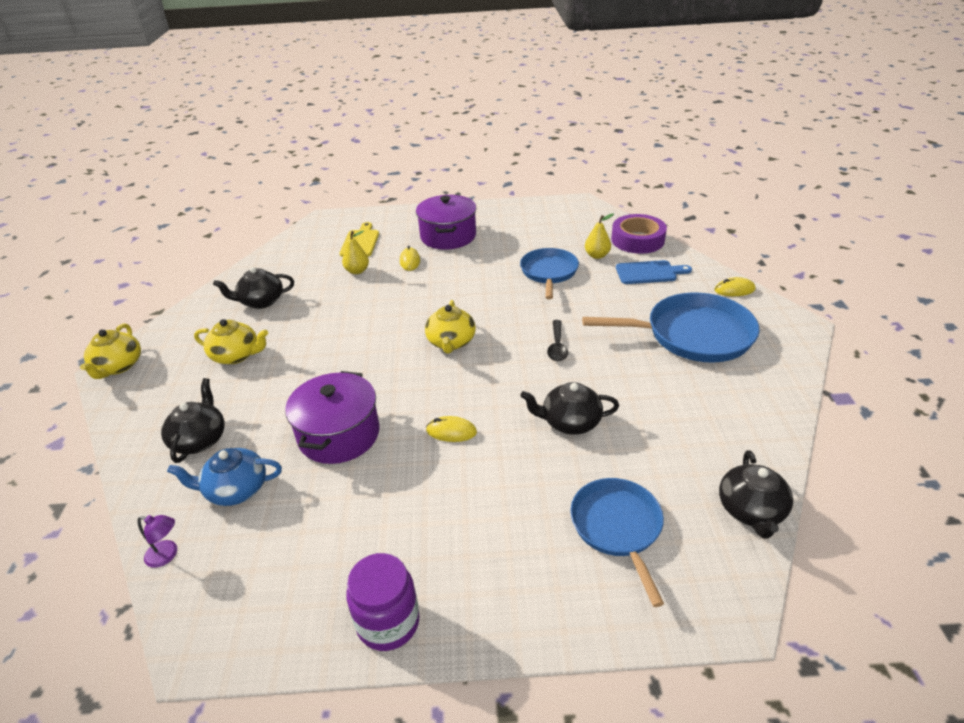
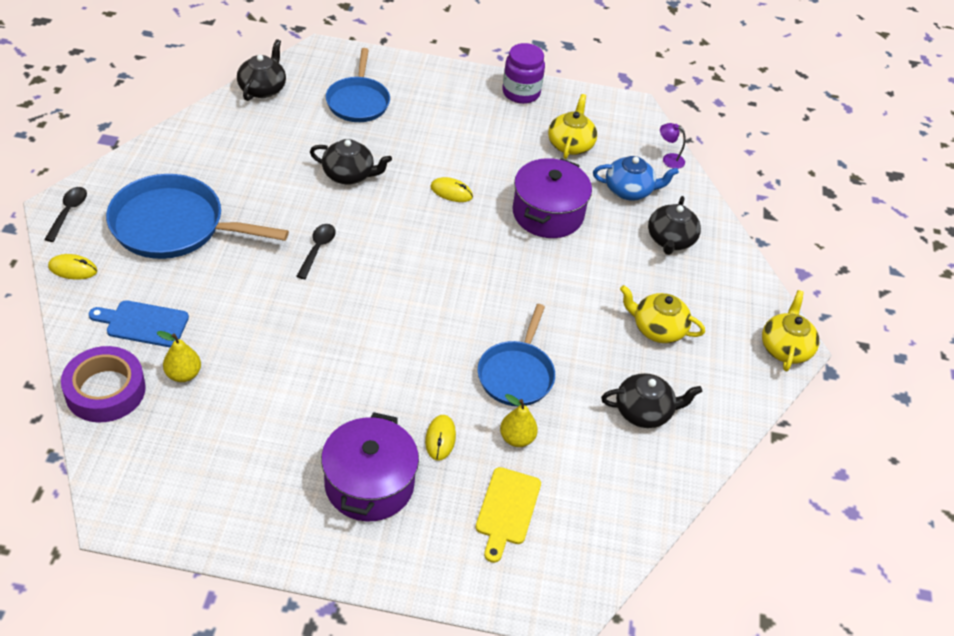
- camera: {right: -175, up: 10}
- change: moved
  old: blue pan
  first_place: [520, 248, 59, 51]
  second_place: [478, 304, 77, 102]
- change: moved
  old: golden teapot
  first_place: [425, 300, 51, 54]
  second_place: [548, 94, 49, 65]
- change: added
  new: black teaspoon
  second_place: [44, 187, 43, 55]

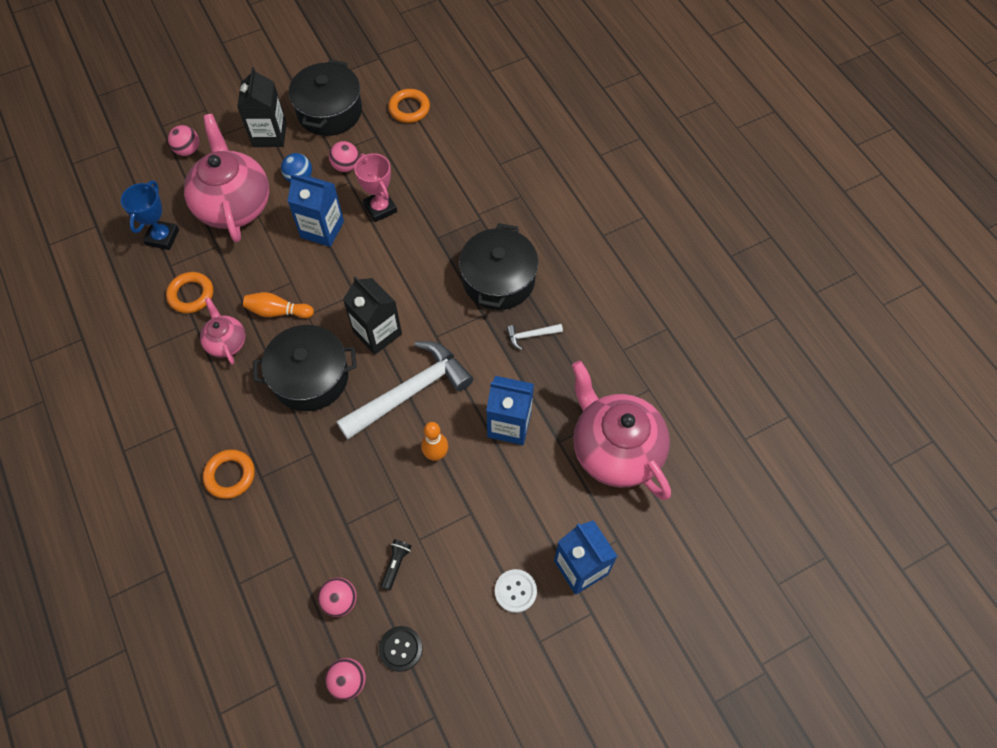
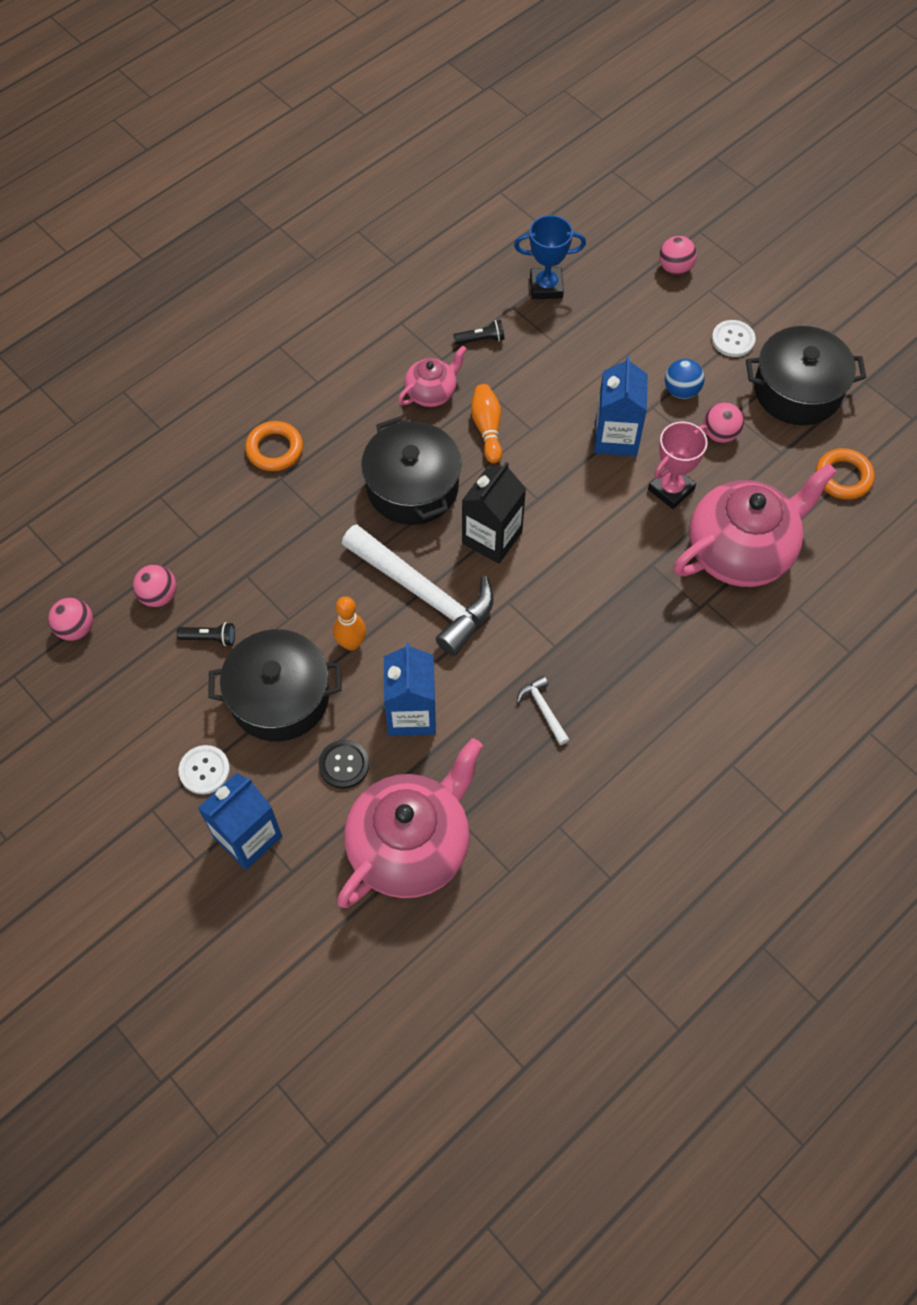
- camera: {right: 75, up: 0}
- change: replaced
  old: black milk carton
  new: pure white sewing button
  first_place: [237, 67, 50, 80]
  second_place: [712, 320, 44, 37]
- change: moved
  old: rose-pink teapot
  first_place: [184, 114, 85, 128]
  second_place: [673, 463, 164, 124]
- change: moved
  old: black stockpot
  first_place: [459, 223, 79, 87]
  second_place: [208, 629, 134, 113]
- change: replaced
  old: orange-coloured hoop
  new: black pocket torch
  first_place: [166, 272, 47, 41]
  second_place: [453, 320, 52, 25]
- change: moved
  old: black sewing button
  first_place: [379, 626, 43, 46]
  second_place: [319, 740, 50, 49]

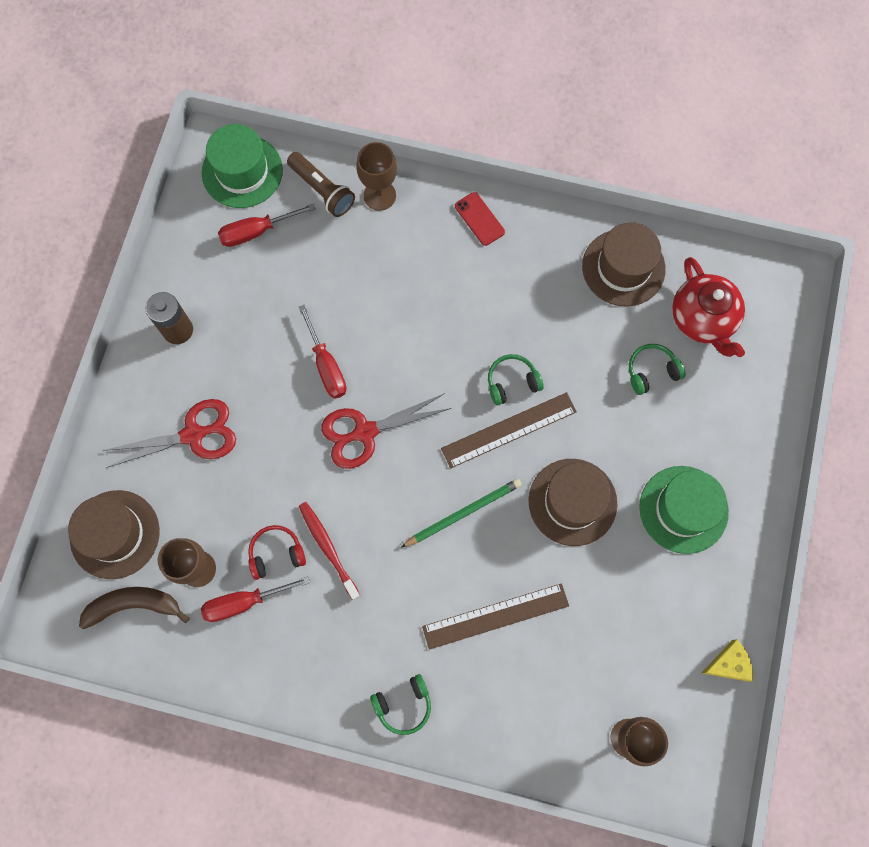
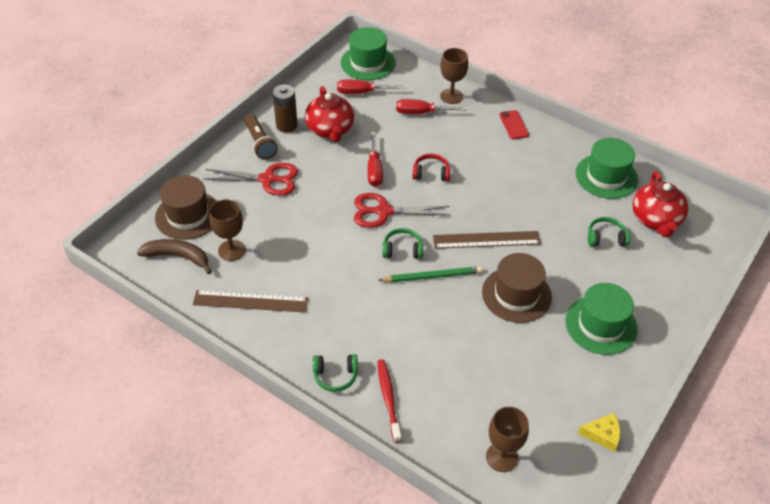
- camera: {right: 20, up: -25}
- change: moved
  old: russet pocket torch
  first_place: [287, 152, 68, 65]
  second_place: [244, 114, 34, 45]
- change: recoloured
  old: russet tall hat
  new: emerald tall hat
  first_place: [582, 222, 84, 85]
  second_place: [576, 138, 62, 61]
- change: moved
  old: emerald headphones
  first_place: [488, 354, 56, 52]
  second_place: [383, 228, 40, 31]
- change: moved
  old: crimson toothbrush
  first_place: [299, 502, 61, 98]
  second_place: [377, 359, 25, 84]
- change: moved
  old: crimson headphones
  first_place: [248, 525, 58, 55]
  second_place: [412, 154, 38, 28]
- change: moved
  old: crimson hand screwdriver
  first_place: [201, 576, 109, 46]
  second_place: [396, 99, 71, 15]
- change: moved
  old: russet straightedge
  first_place: [422, 583, 147, 67]
  second_place: [193, 290, 115, 22]
- change: added
  new: crimson teapot
  second_place: [305, 86, 49, 56]

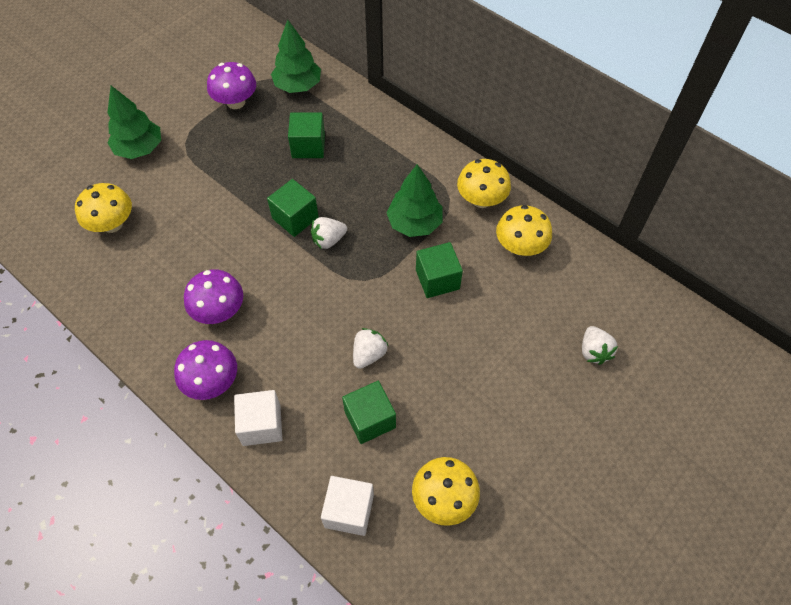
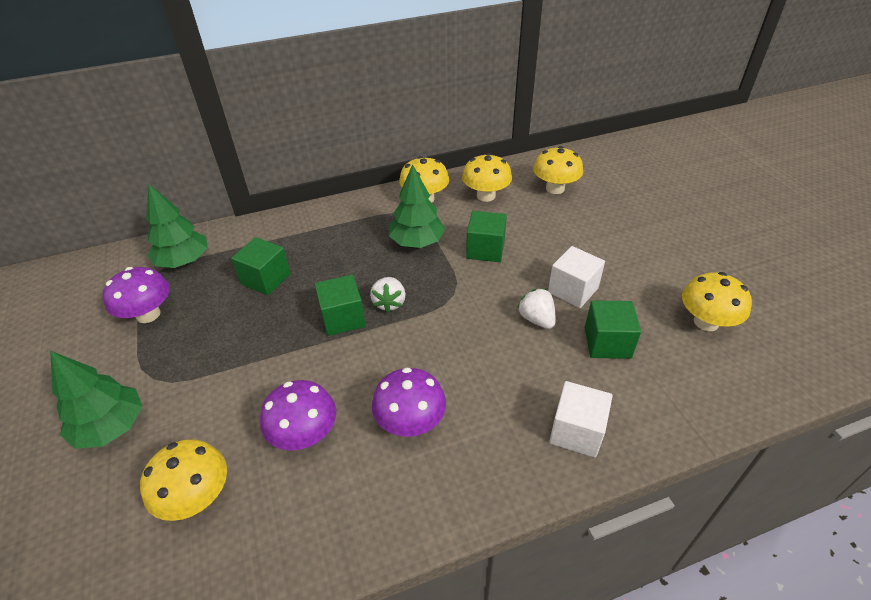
- camera: {right: -60, up: -15}
- change: removed
  old: pure white strawberry
  first_place: [582, 326, 36, 39]
- change: moved
  old: violet toadstool
  first_place: [174, 340, 63, 60]
  second_place: [260, 380, 76, 71]
- change: moved
  old: pure white cube
  first_place: [321, 476, 53, 60]
  second_place: [548, 246, 57, 62]
- change: added
  new: golden toadstool
  second_place: [533, 146, 50, 48]

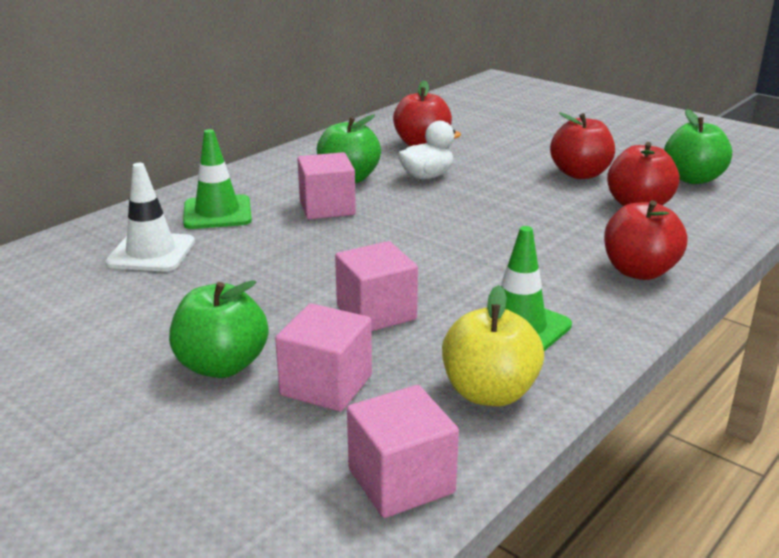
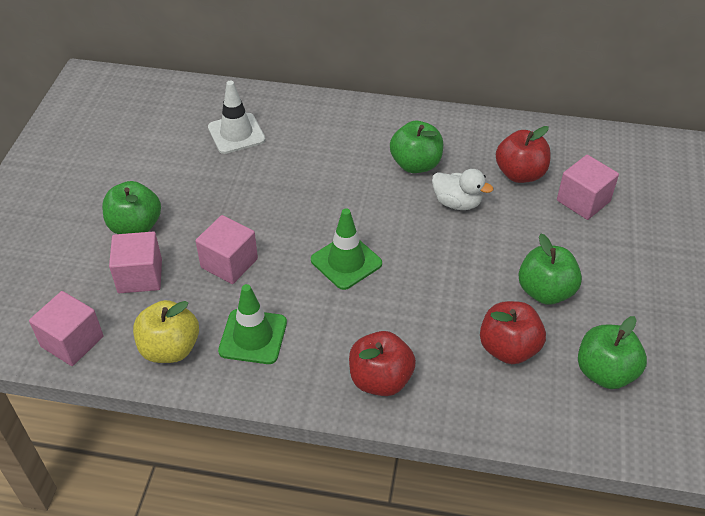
- camera: {right: 60, up: 20}
- change: recoloured
  old: crimson apple
  new: emerald apple
  first_place: [550, 112, 65, 67]
  second_place: [519, 234, 63, 71]
- change: moved
  old: emerald safety cone
  first_place: [183, 129, 69, 100]
  second_place: [311, 209, 71, 81]
- change: moved
  old: rose-pink cube
  first_place: [298, 152, 58, 67]
  second_place: [557, 155, 62, 65]

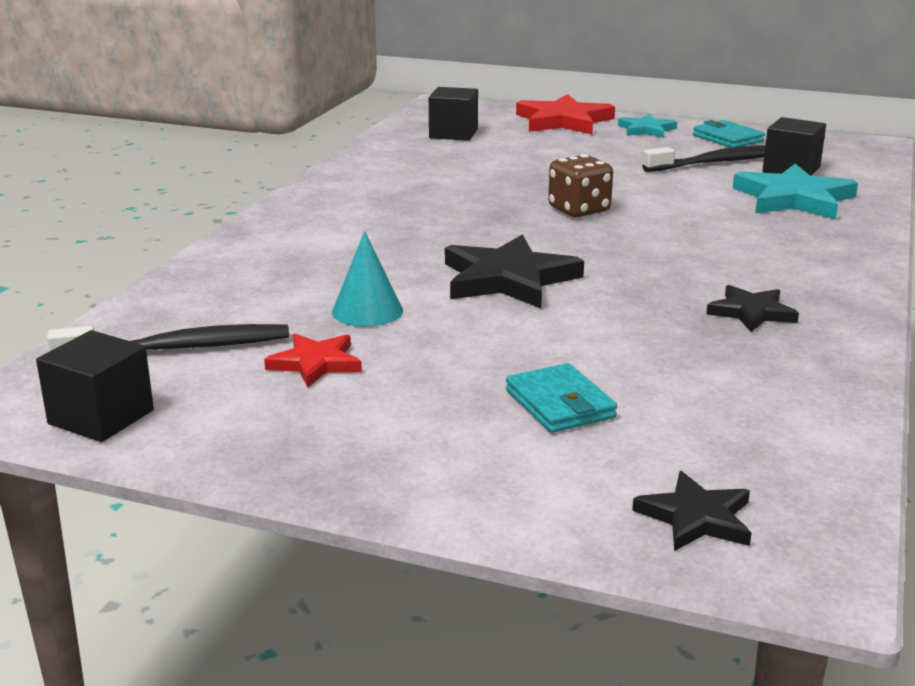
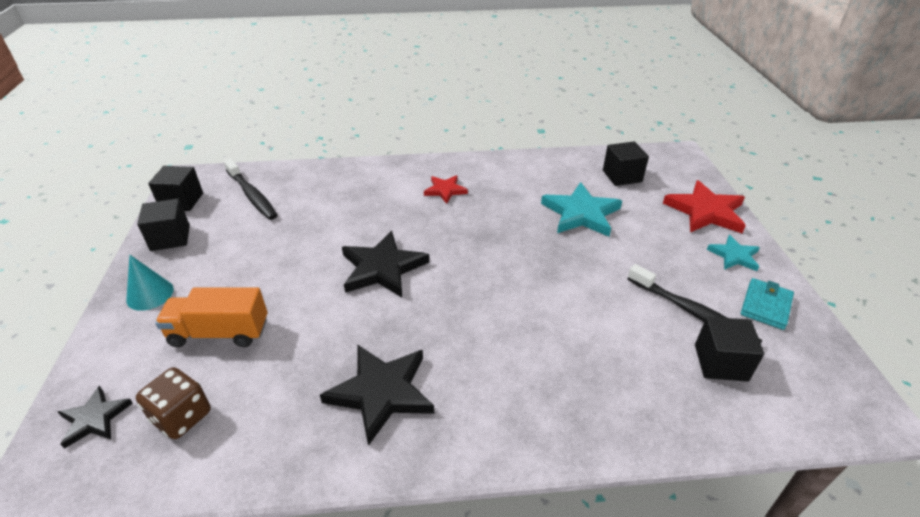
- camera: {right: 65, up: 15}
- change: moved
  old: russet dice
  first_place: [548, 154, 65, 63]
  second_place: [136, 367, 75, 72]
- change: moved
  old: teal star
  first_place: [733, 164, 125, 56]
  second_place: [541, 182, 81, 55]
- change: moved
  old: teal solid cone
  first_place: [332, 231, 71, 96]
  second_place: [126, 255, 48, 56]
- change: resized
  old: black star
  first_place: [706, 285, 93, 47]
  second_place: [320, 345, 114, 101]
  factor: 1.74
- change: moved
  old: crimson star
  first_place: [264, 333, 98, 54]
  second_place: [424, 175, 44, 29]
- change: replaced
  old: teal billfold
  new: orange-coloured lorry
  first_place: [506, 363, 111, 70]
  second_place: [155, 288, 113, 59]
- change: added
  new: black cube
  second_place: [137, 199, 53, 52]

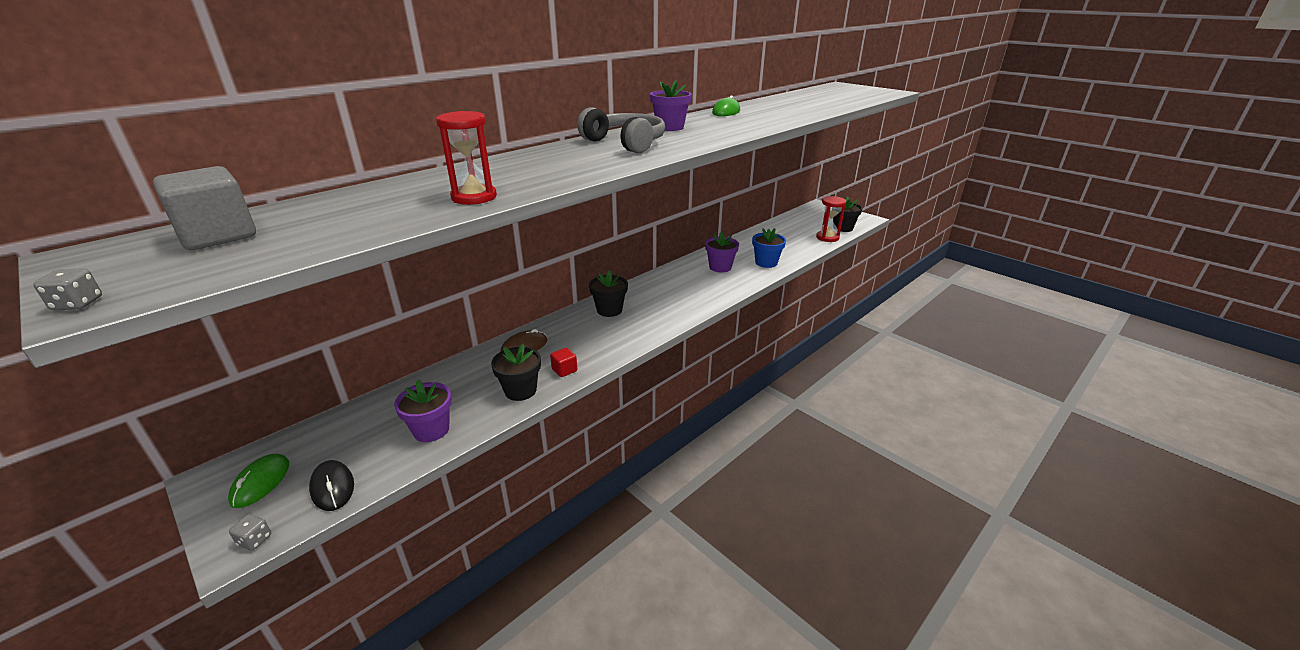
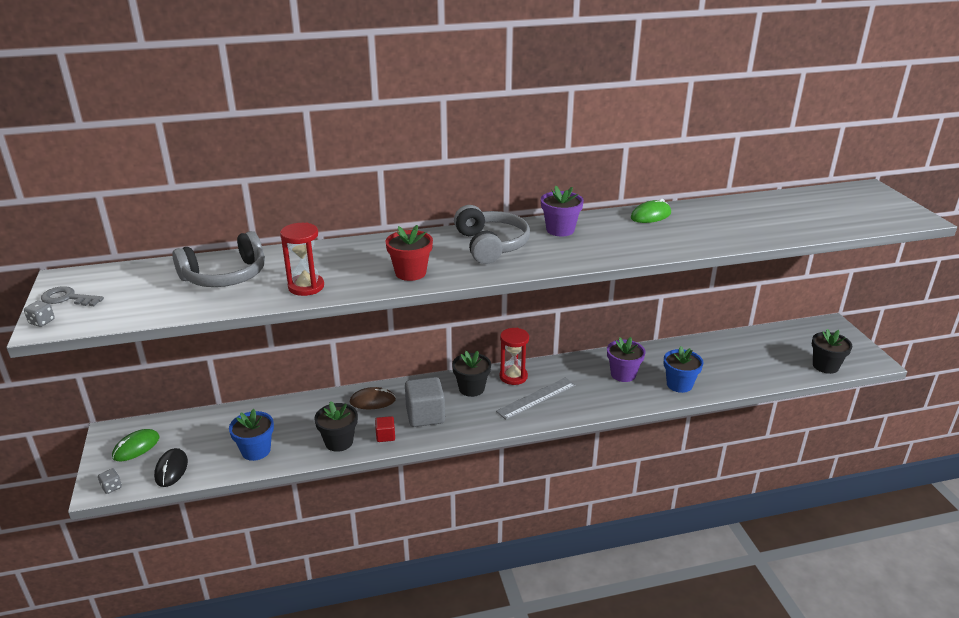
- camera: {right: 30, up: 0}
- change: moved
  old: ash-grey cube
  first_place: [153, 166, 103, 84]
  second_place: [405, 377, 40, 50]
- change: moved
  old: crimson hourglass
  first_place: [816, 196, 30, 46]
  second_place: [500, 328, 29, 57]
- change: recoloured
  old: violet flower pot
  new: blue flower pot
  first_place: [394, 380, 58, 62]
  second_place: [229, 408, 45, 53]
- change: added
  new: crimson flower pot
  second_place: [385, 225, 48, 56]
- change: added
  new: ash-grey headphones
  second_place: [172, 231, 93, 56]
- change: added
  new: ash-grey latchkey
  second_place: [41, 286, 63, 20]
- change: added
  new: ash-grey straightedge
  second_place: [496, 377, 80, 43]

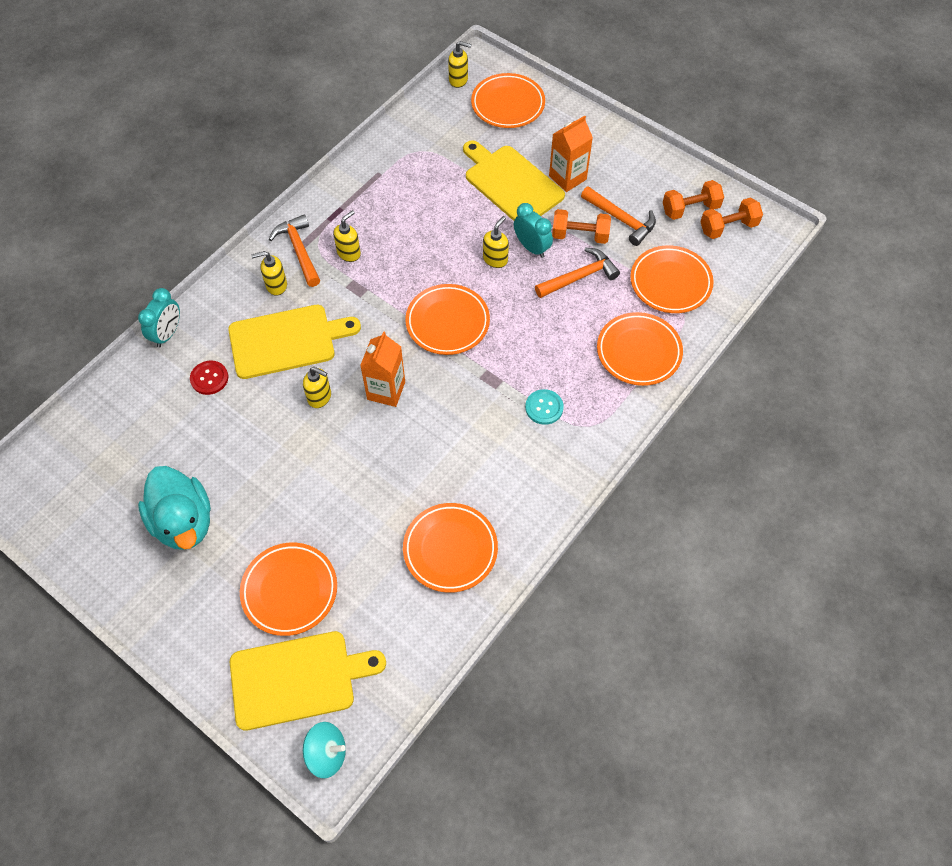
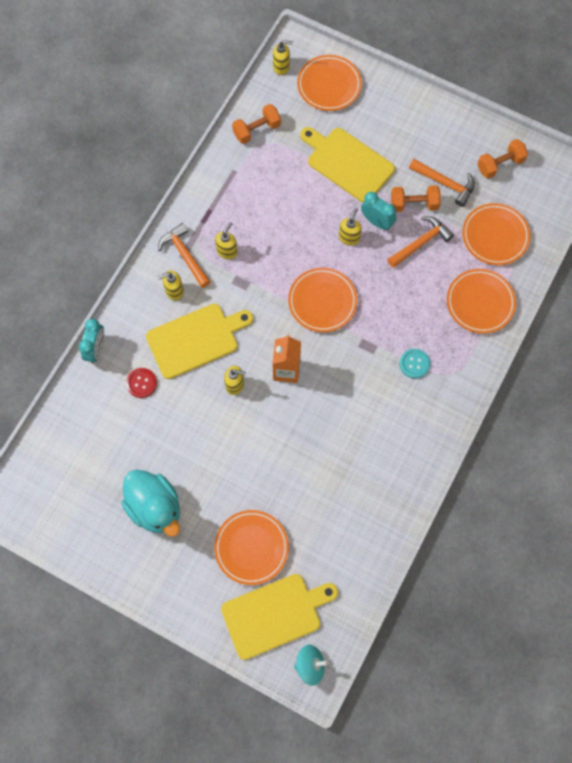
- camera: {right: -10, up: 10}
- change: removed
  old: orange-coloured milk carton
  first_place: [549, 116, 44, 76]
- change: moved
  old: orange-coloured hand weight
  first_place: [701, 198, 62, 41]
  second_place: [232, 104, 49, 40]
- change: removed
  old: orange-coloured flat dish
  first_place: [403, 503, 95, 90]

